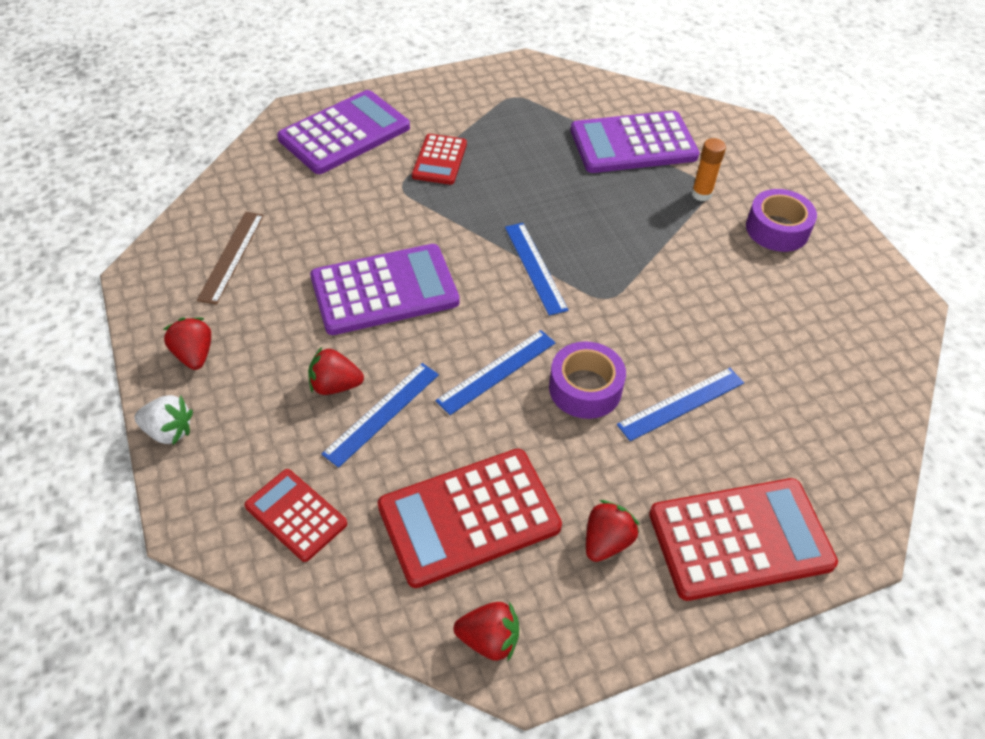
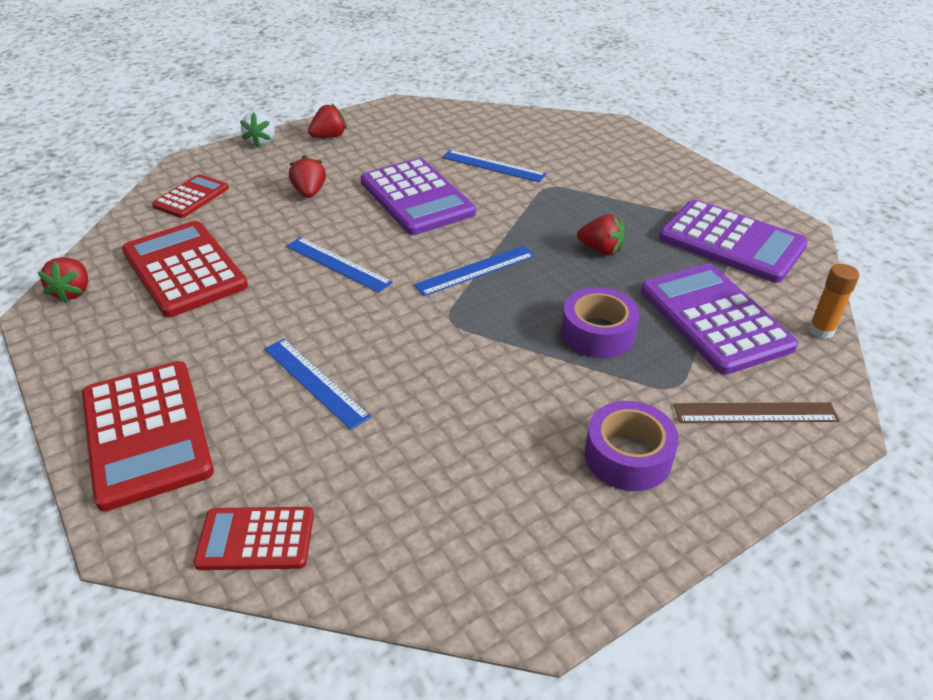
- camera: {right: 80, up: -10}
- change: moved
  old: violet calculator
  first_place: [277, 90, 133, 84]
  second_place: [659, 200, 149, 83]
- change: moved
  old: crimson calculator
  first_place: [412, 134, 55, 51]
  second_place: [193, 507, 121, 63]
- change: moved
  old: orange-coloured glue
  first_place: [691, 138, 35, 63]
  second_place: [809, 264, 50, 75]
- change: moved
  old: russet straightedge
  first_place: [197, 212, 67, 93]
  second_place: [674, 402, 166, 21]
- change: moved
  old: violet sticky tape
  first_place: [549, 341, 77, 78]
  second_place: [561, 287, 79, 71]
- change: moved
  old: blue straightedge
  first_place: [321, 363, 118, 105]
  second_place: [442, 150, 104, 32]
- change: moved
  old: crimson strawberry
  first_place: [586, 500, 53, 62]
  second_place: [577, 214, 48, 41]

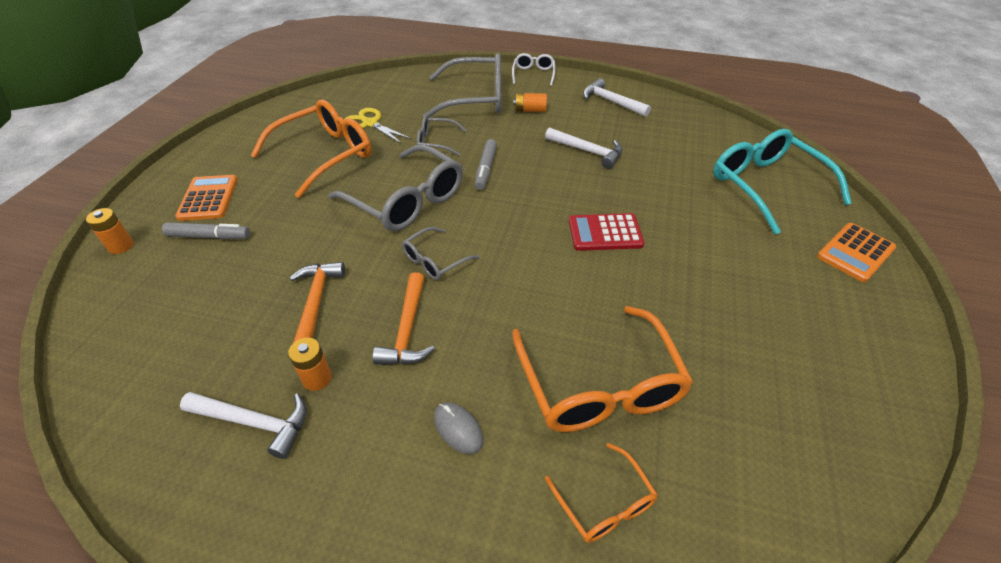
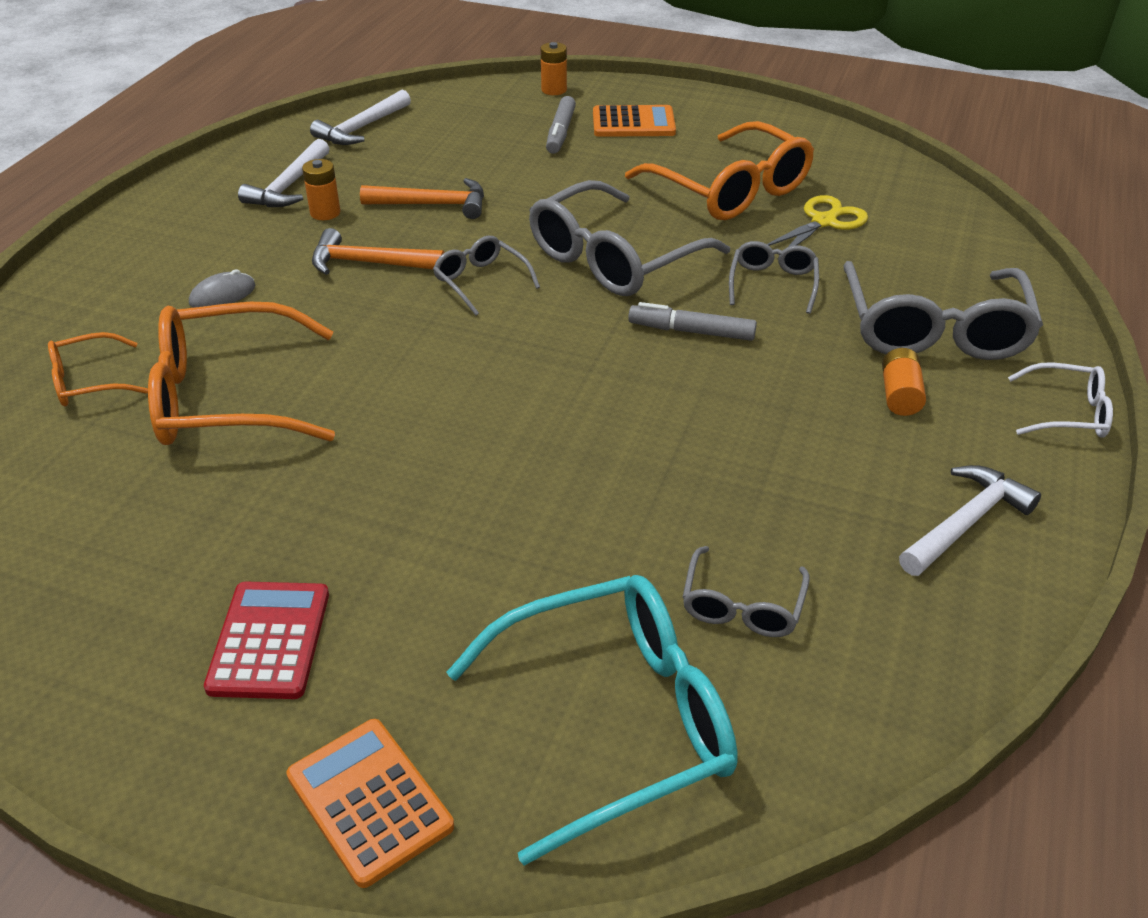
- camera: {right: 95, up: -5}
- change: moved
  old: pure white hammer
  first_place: [545, 127, 77, 42]
  second_place: [310, 90, 101, 55]
- change: moved
  old: crimson calculator
  first_place: [569, 213, 75, 38]
  second_place: [204, 582, 125, 117]
- change: added
  new: ash-grey glasses
  second_place: [683, 546, 127, 91]

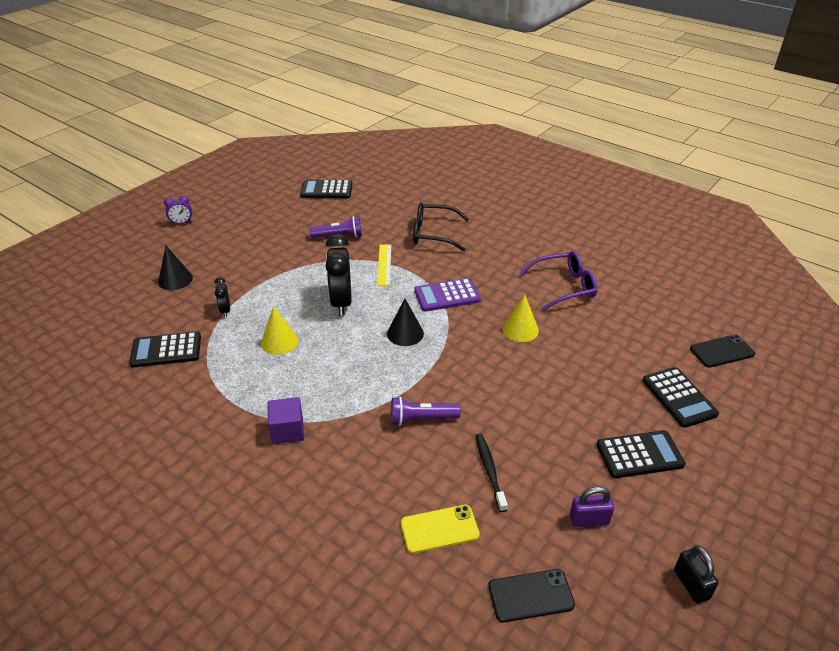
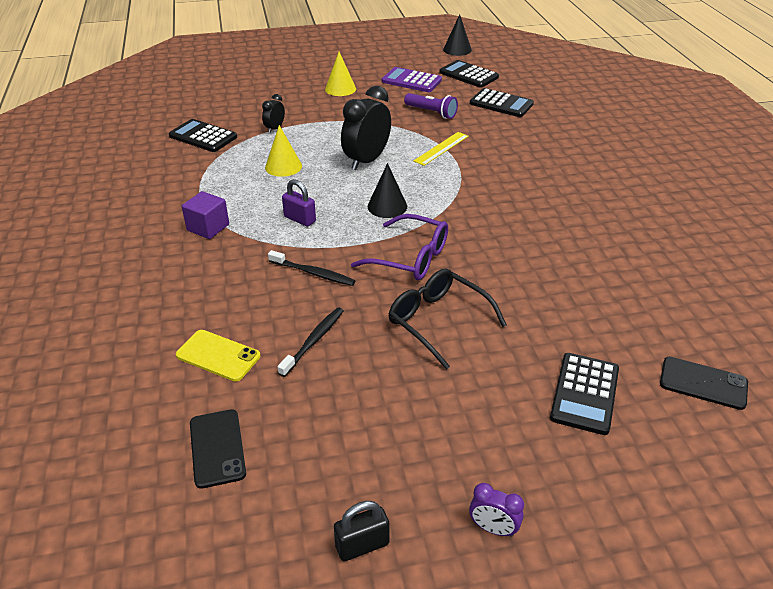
- camera: {right: 40, up: 0}
- change: moved
  old: violet alarm clock
  first_place: [164, 196, 28, 29]
  second_place: [469, 483, 55, 54]
- change: moved
  old: black glasses
  first_place: [413, 202, 56, 49]
  second_place: [389, 269, 118, 101]
- change: moved
  old: black solid cone
  first_place: [158, 246, 35, 44]
  second_place: [443, 14, 29, 42]
- change: moved
  old: violet glasses
  first_place: [519, 251, 79, 60]
  second_place: [351, 214, 97, 66]
- change: moved
  old: violet calculator
  first_place: [414, 278, 67, 34]
  second_place: [382, 67, 60, 25]
- change: moved
  old: golden solid cone
  first_place: [502, 294, 37, 48]
  second_place: [325, 52, 31, 44]
- change: replaced
  old: violet pocket torch
  new: black toothbrush
  first_place: [391, 397, 70, 29]
  second_place: [268, 250, 87, 36]
- change: moved
  old: black calculator
  first_place: [597, 430, 88, 48]
  second_place: [470, 88, 64, 29]
- change: moved
  old: violet padlock
  first_place: [570, 487, 44, 40]
  second_place: [282, 179, 34, 48]
- change: turned
  old: black padlock
  first_place: [674, 546, 44, 58]
  second_place: [334, 501, 56, 60]
  degrees: 45
- change: turned
  old: black smartphone
  first_place: [488, 569, 87, 53]
  second_place: [190, 409, 56, 80]
  degrees: 45

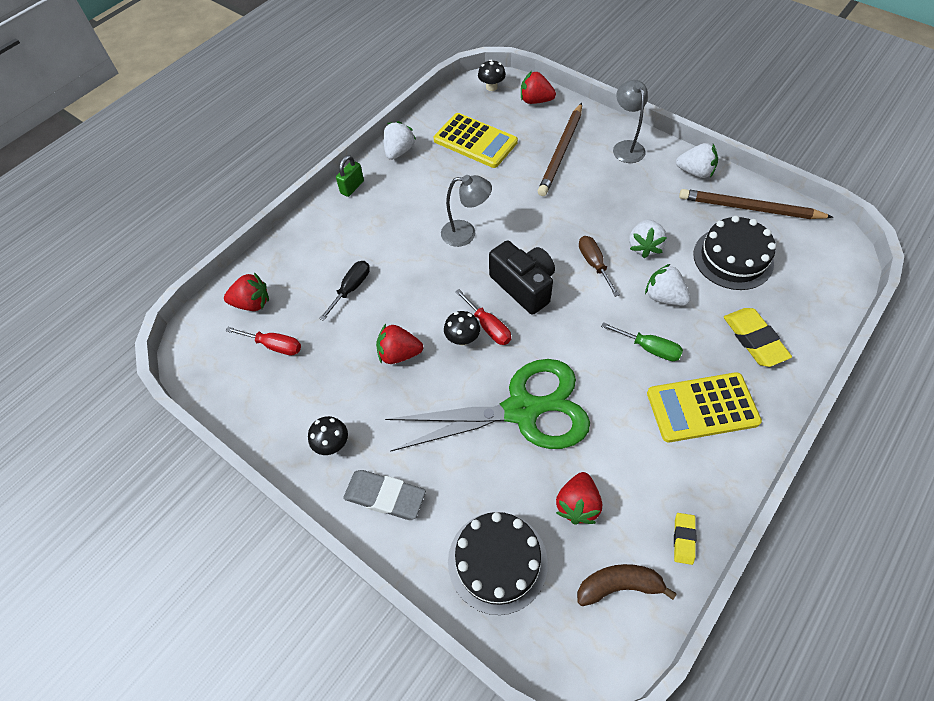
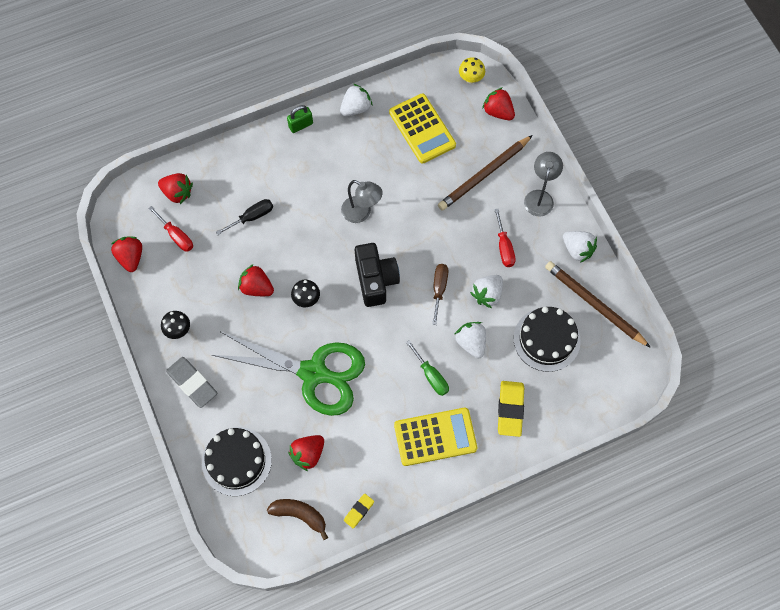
- camera: {right: 25, up: 10}
- change: recoloured
  old: black toadstool
  new: golden toadstool
  first_place: [478, 60, 28, 31]
  second_place: [459, 57, 26, 26]
- change: moved
  old: crimson hand screwdriver
  first_place: [455, 289, 56, 56]
  second_place: [494, 209, 22, 58]
- change: turned
  old: golden calculator
  first_place: [647, 372, 115, 71]
  second_place: [394, 408, 83, 58]
  degrees: 150
- change: added
  new: crimson strawberry
  second_place: [111, 236, 31, 36]

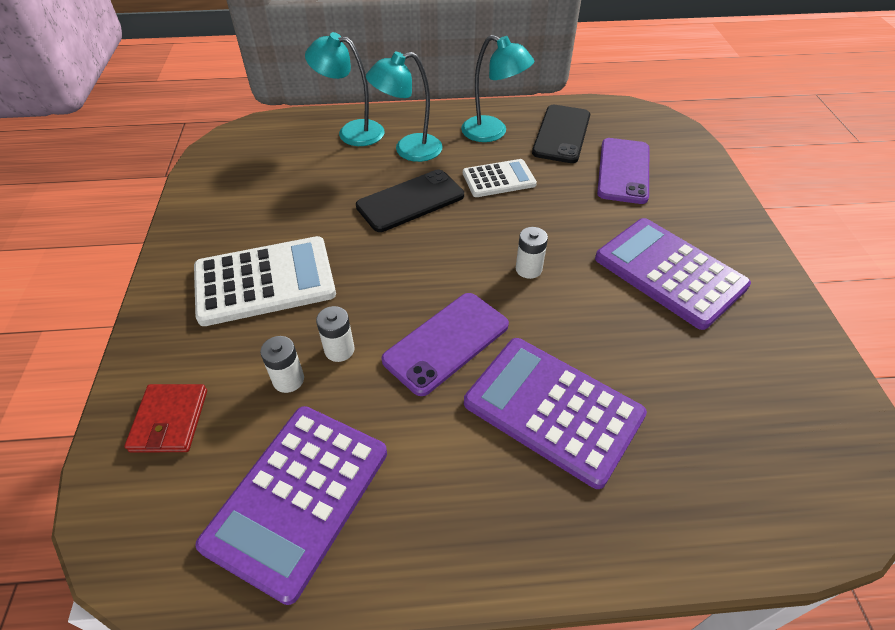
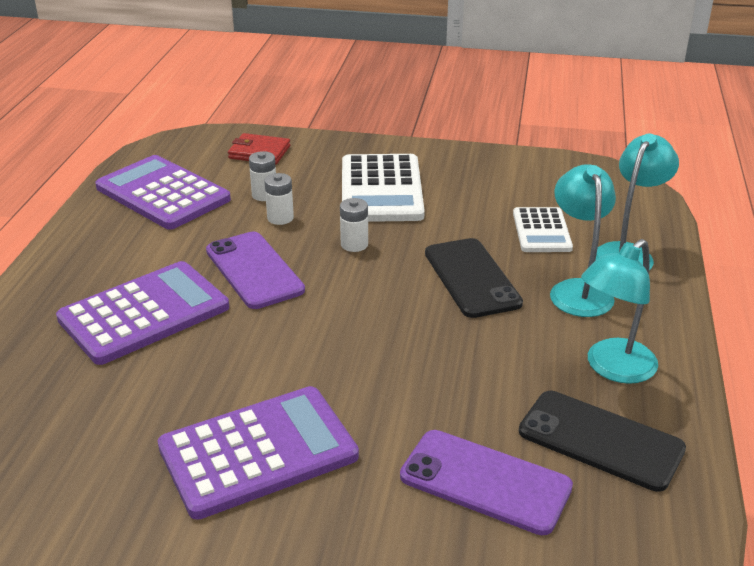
- camera: {right: 105, up: -15}
- change: moved
  old: pure white calculator
  first_place: [463, 159, 74, 38]
  second_place: [513, 207, 60, 45]
- change: moved
  old: pure white battery
  first_place: [516, 227, 32, 52]
  second_place: [340, 198, 28, 54]

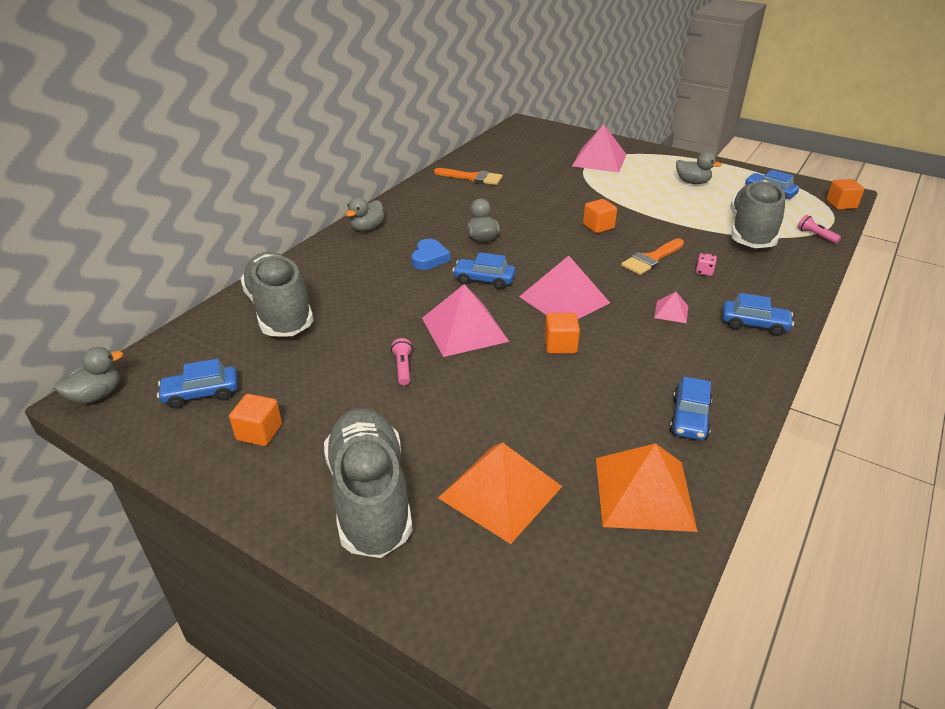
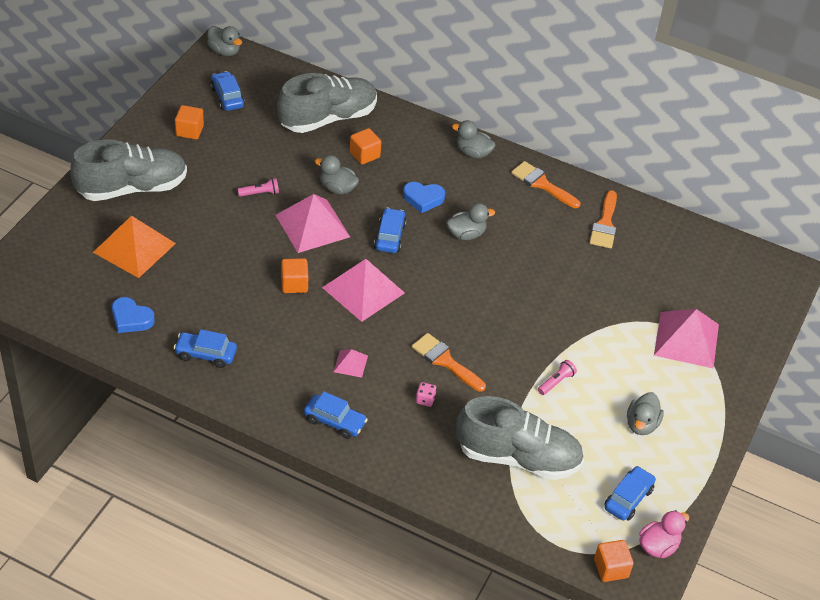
- camera: {right: 80, up: 10}
- change: moved
  old: orange-coloured cube
  first_place: [583, 199, 34, 34]
  second_place: [350, 128, 31, 37]
- change: moved
  old: rose-pink pocket torch
  first_place: [798, 215, 43, 29]
  second_place: [538, 360, 39, 35]
- change: turned
  old: blue toy car
  first_place: [723, 293, 71, 43]
  second_place: [304, 391, 64, 48]
  degrees: -75
- change: replaced
  old: orange-coloured solid pyramid
  new: blue love heart
  first_place: [596, 443, 102, 89]
  second_place: [112, 297, 43, 36]
- change: added
  new: ash-grey toy duck
  second_place: [315, 155, 44, 40]
- change: added
  new: orange-coloured paintbrush
  second_place: [511, 161, 69, 47]
- change: added
  new: rose-pink toy duck
  second_place: [639, 510, 50, 48]

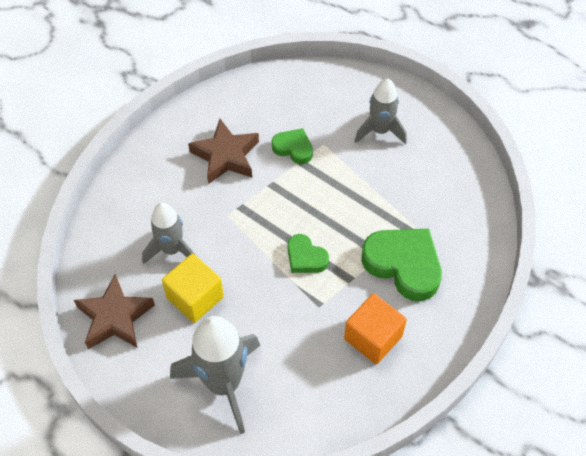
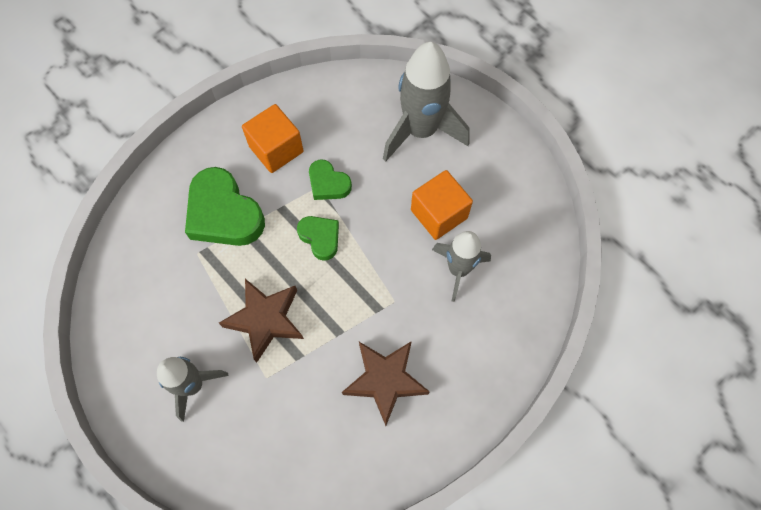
- camera: {right: -170, up: 10}
- change: moved
  old: emerald love heart
  first_place: [272, 128, 41, 36]
  second_place: [309, 160, 43, 40]
- change: recoloured
  old: golden cube
  new: orange-coloured cube
  first_place: [162, 253, 62, 70]
  second_place: [411, 170, 62, 70]
- change: moved
  old: russet star
  first_place: [74, 274, 81, 75]
  second_place: [219, 279, 85, 83]

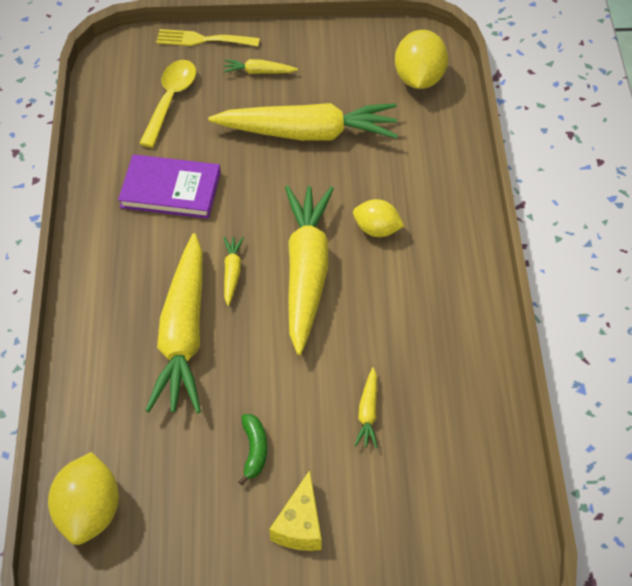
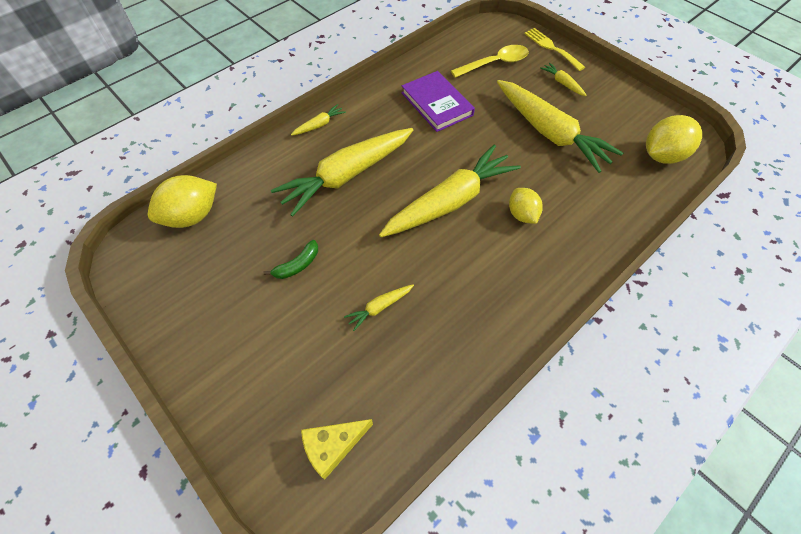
- camera: {right: 50, up: 5}
- change: moved
  old: golden carrot
  first_place: [223, 236, 21, 70]
  second_place: [291, 104, 55, 32]
- change: moved
  old: golden cheese
  first_place: [269, 470, 53, 81]
  second_place: [301, 419, 72, 61]

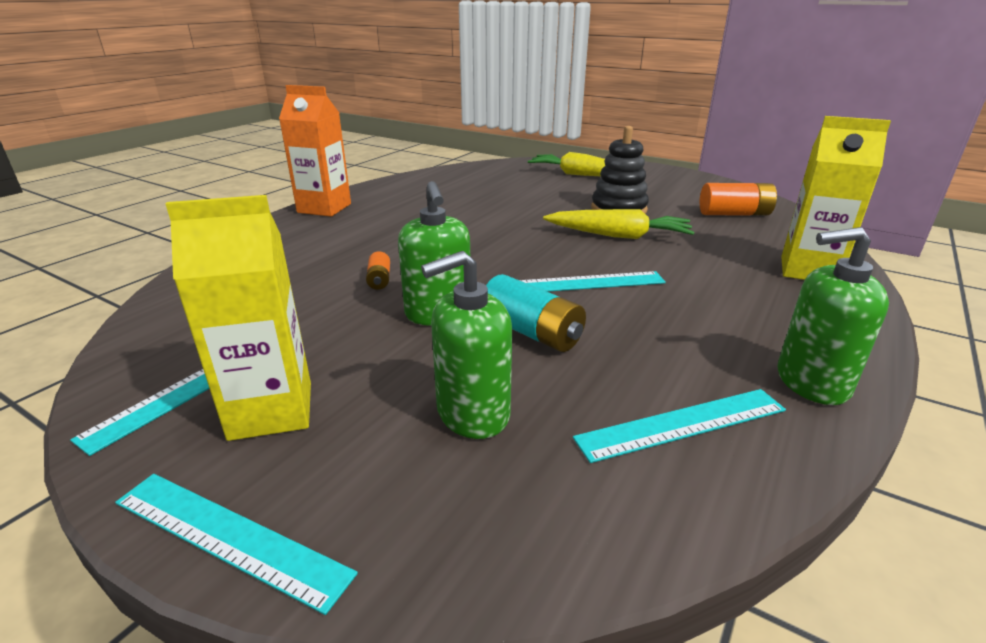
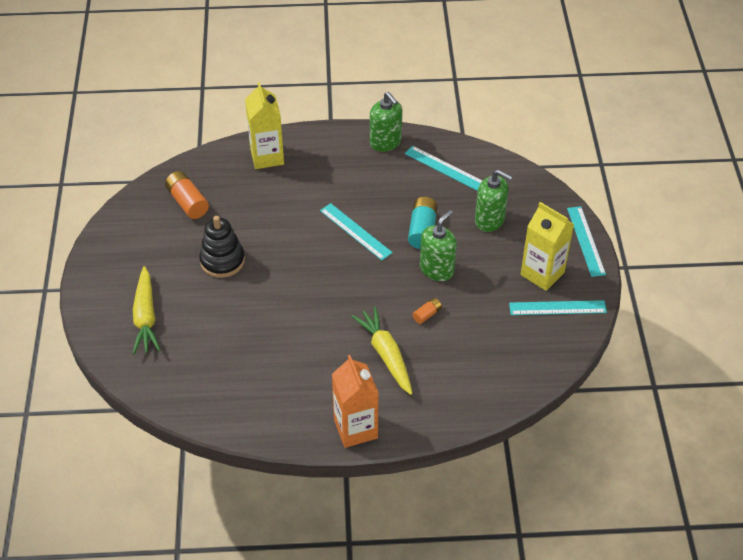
- camera: {right: -125, up: 20}
- change: moved
  old: golden carrot
  first_place: [543, 209, 152, 30]
  second_place: [351, 306, 62, 89]

